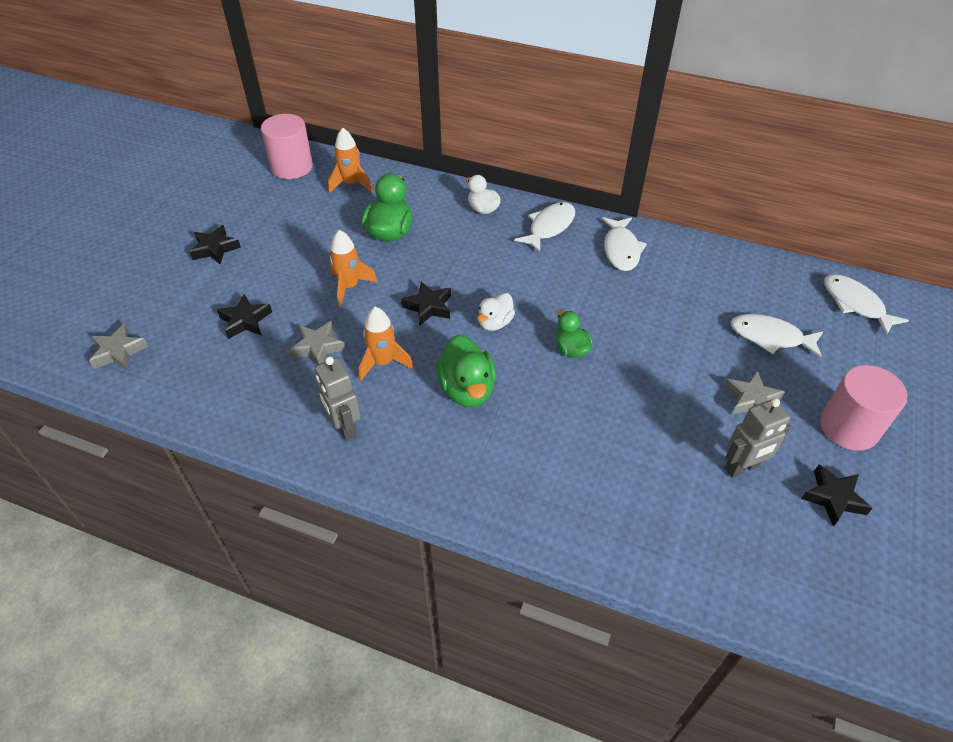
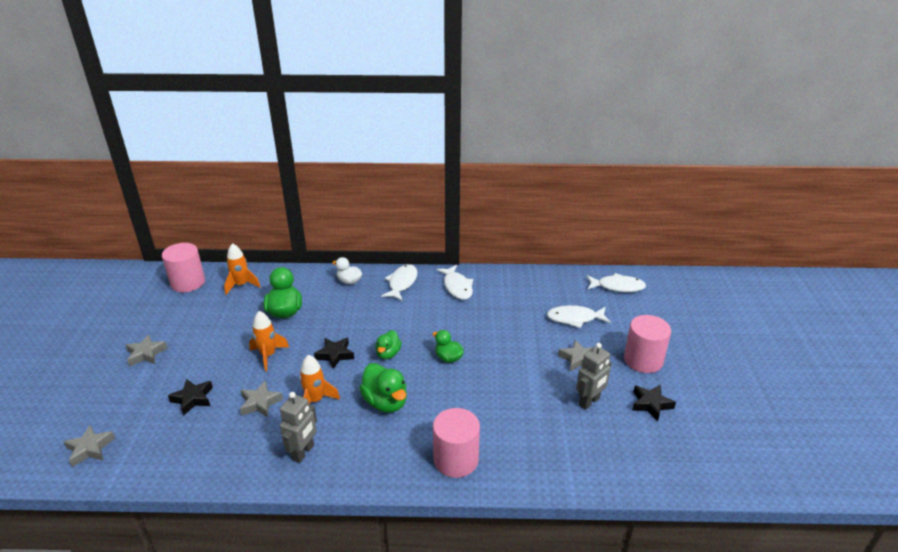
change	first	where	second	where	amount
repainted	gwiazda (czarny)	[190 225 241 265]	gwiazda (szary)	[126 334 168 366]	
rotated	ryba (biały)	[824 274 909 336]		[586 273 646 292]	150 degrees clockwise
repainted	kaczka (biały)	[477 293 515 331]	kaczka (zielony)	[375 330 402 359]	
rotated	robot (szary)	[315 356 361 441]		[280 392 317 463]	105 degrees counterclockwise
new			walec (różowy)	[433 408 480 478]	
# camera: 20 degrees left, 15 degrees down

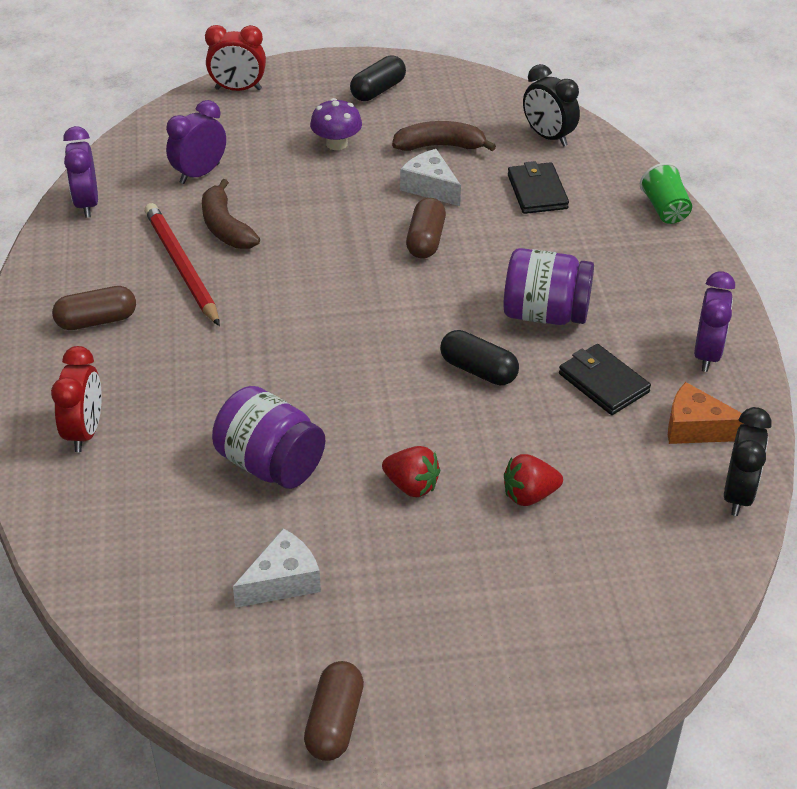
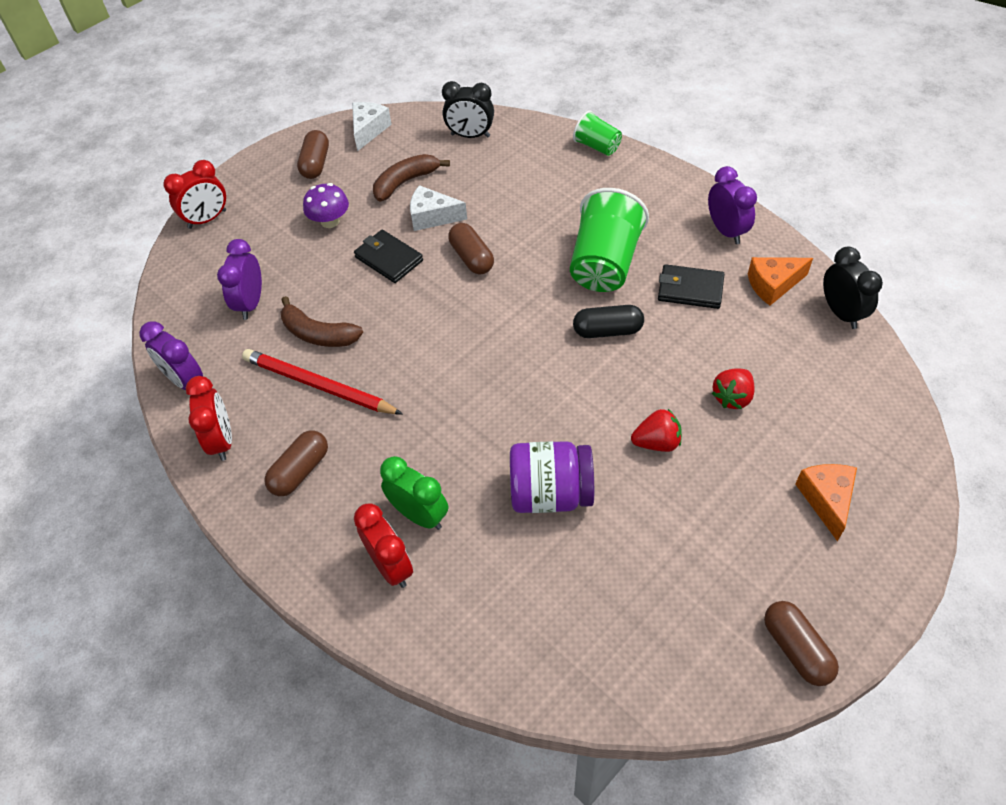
change	first	where	second	where	amount
repainted	kapsułka (czarny)	[350 55 406 101]	kapsułka (brązowy)	[297 130 329 179]	
shifted	portfel (czarny)	[508 161 569 214]		[354 230 423 283]	
swapped	słoik (fioletowy)	[503 248 594 325]	szklanka (zielony)	[570 188 649 292]	
shifted	ser (biały)	[233 528 321 608]		[352 102 392 151]	
new			budzik (czerwony)	[186 376 232 461]	
new			budzik (zielony)	[380 456 448 530]	
new			ser (pomarańczowy)	[795 464 857 541]	
# camera: 35 degrees left, 10 degrees up

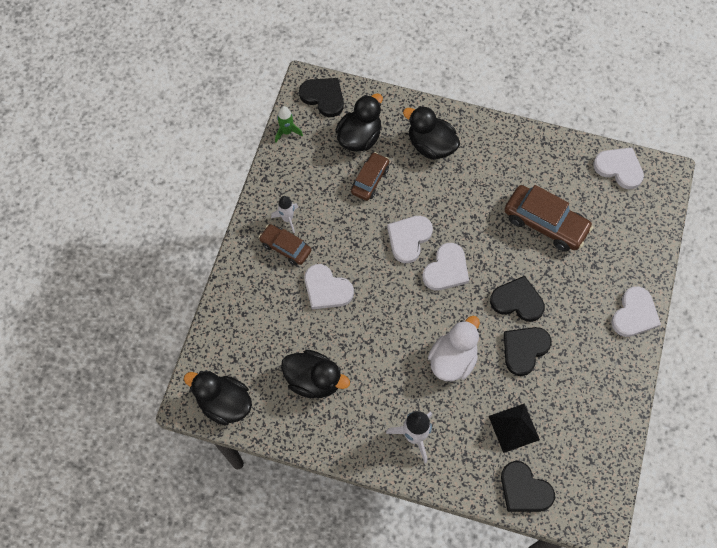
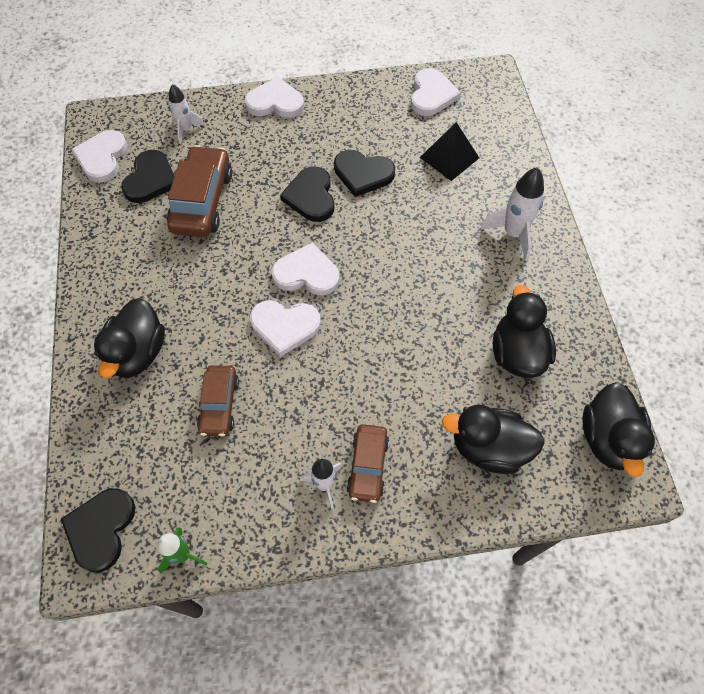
change	first	where	second	where	amount
shifted	kaczka (czarny)	[335 93 383 152]		[442 405 545 474]	
rotated	samochód (brązowy)	[351 152 389 201]		[197 365 239 436]	90 degrees counterclockwise
shifted	serce (biały)	[305 264 354 309]		[411 68 461 116]	
gone	kaczka (biały)	[428 316 480 381]			
shifted	serce (czarny)	[501 461 555 512]		[121 150 174 203]	
new			rakieta (biały)	[169 84 205 144]	
# camera: 115 degrees left, 5 degrees down

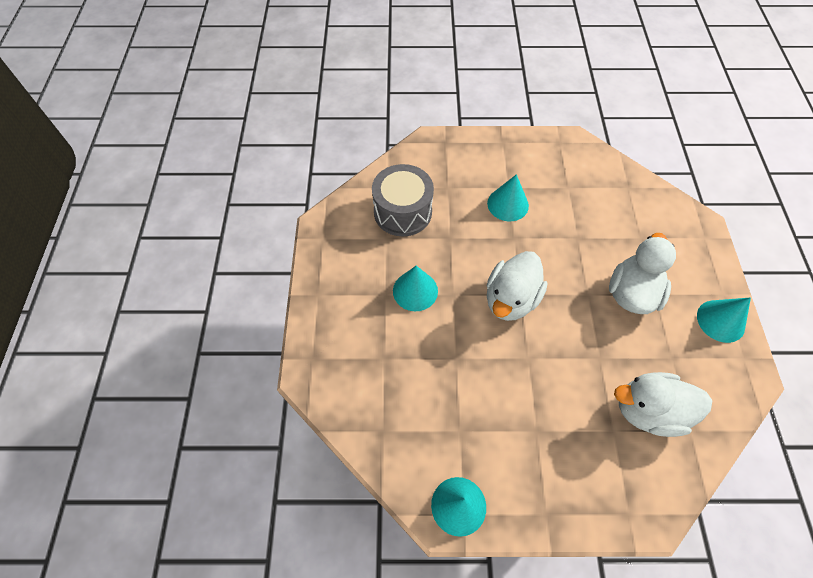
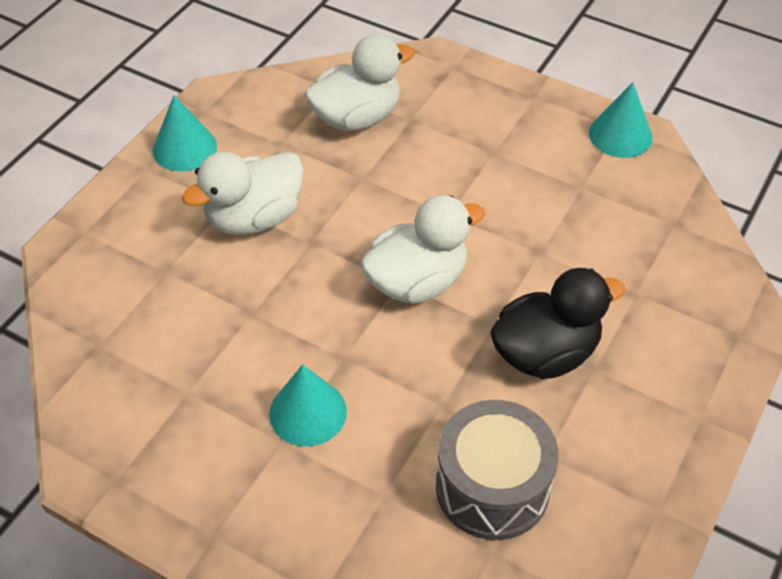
change	first	where	second	where	amount
swapped	stożek (turkusowy)	[393 266 438 311]	kaczka (czarny)	[490 268 626 379]	
rotated	kaczka (biały)	[614 372 712 437]		[304 34 415 131]	60 degrees counterclockwise
# camera: 150 degrees left, 10 degrees down

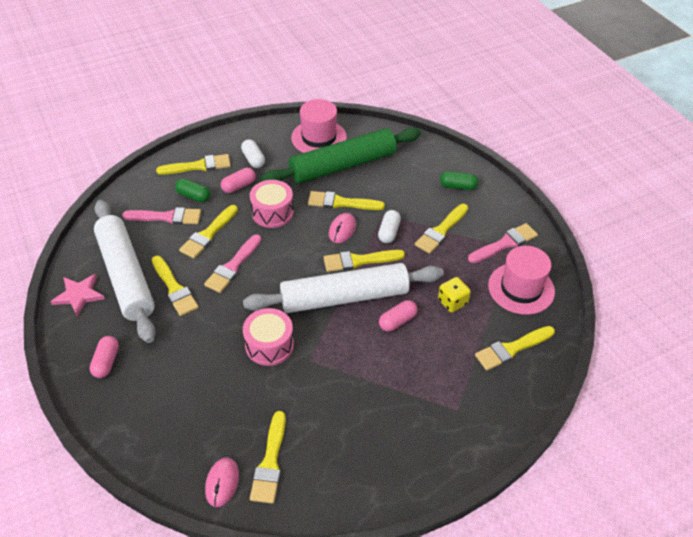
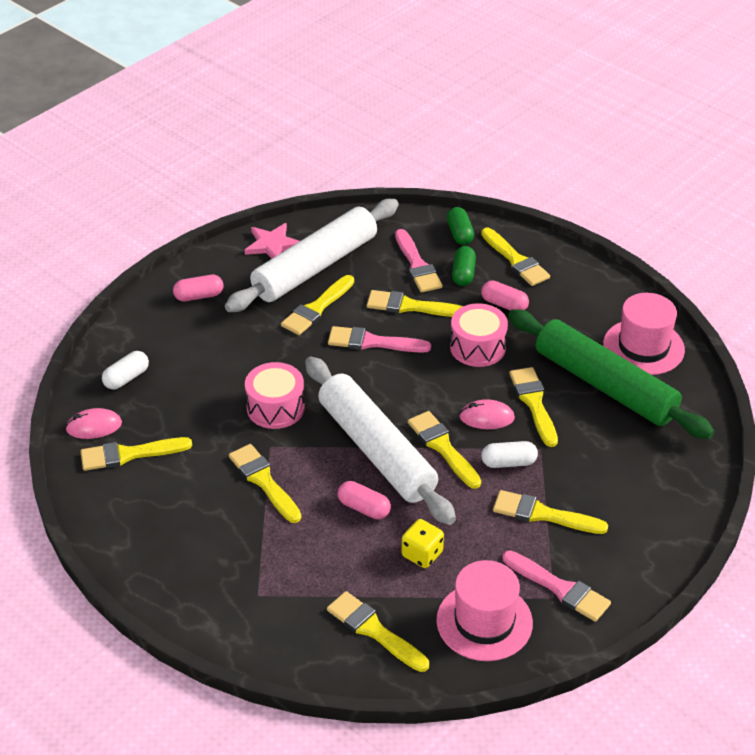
change	first	where	second	where	amount
shifted	kapsułka (biały)	[241 139 265 168]		[102 351 149 389]	
shifted	kapsułka (zielony)	[440 171 478 190]		[447 207 474 245]	
new			pędzel (żółty)	[229 444 301 523]	
# camera: 70 degrees right, 5 degrees down

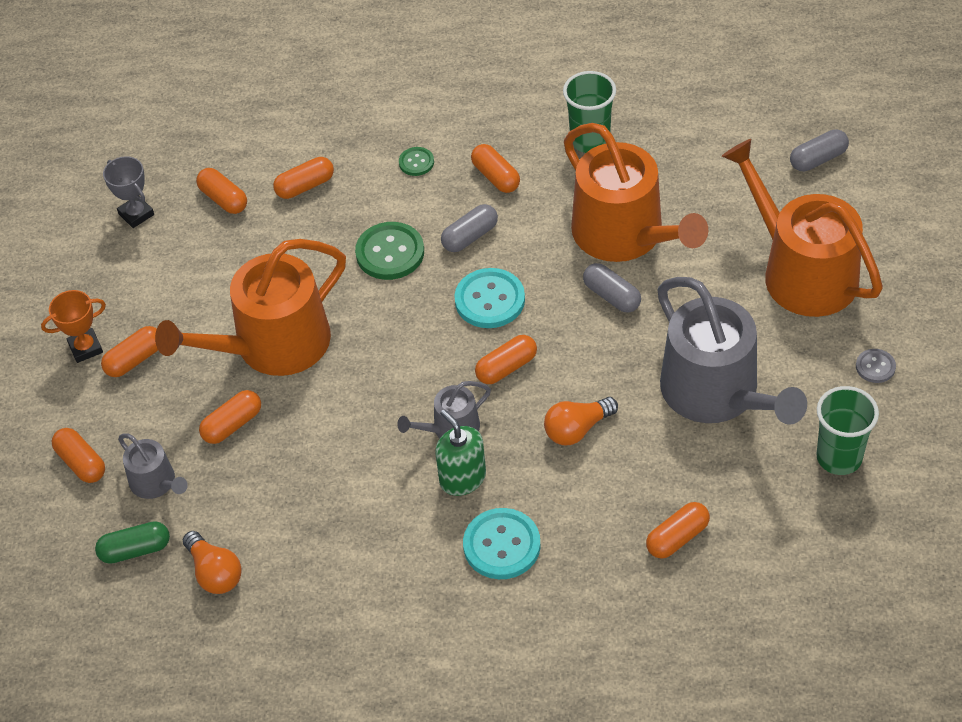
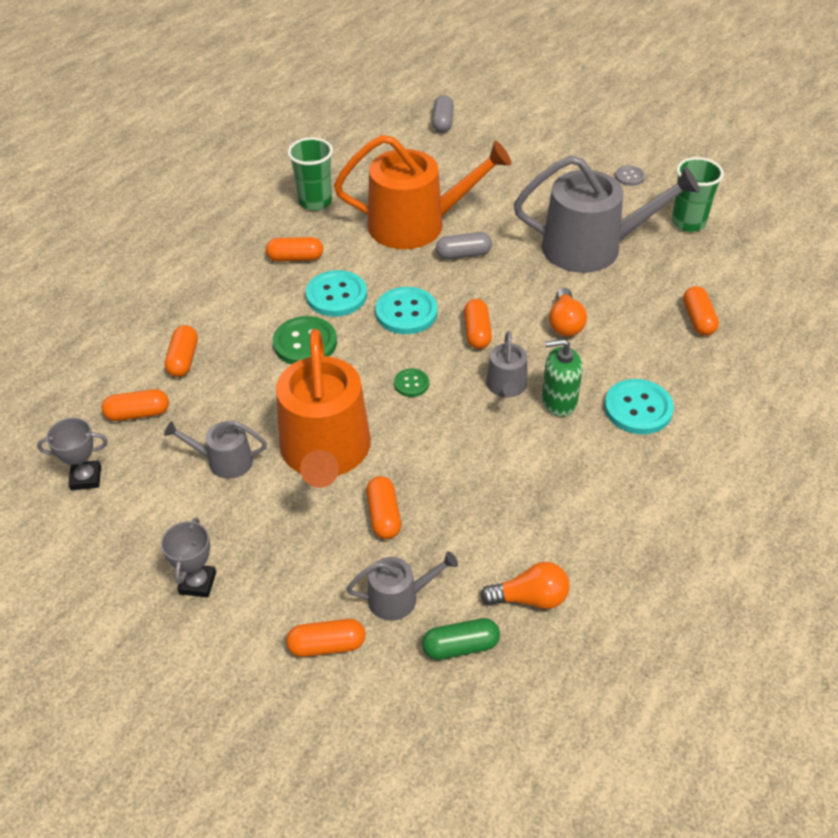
change	first	where	second	where	amount
gone	konewka (pomarańczowy)	[721 139 883 317]			
shifted	guzik (zielony)	[399 147 434 176]		[394 368 429 397]	
swapped	kapsułka (szary)	[441 204 498 252]	guzik (turkusowy)	[306 270 367 317]	
repainted	puchar (pomarańczowy)	[41 290 106 363]	puchar (szary)	[161 518 216 598]	
gone	kapsułka (pomarańczowy)	[101 326 158 377]			
rotated	kapsułka (zielony)	[95 521 170 564]		[422 618 500 660]	60 degrees clockwise
new			konewka (szary)	[164 421 267 479]	
# camera: 60 degrees left, 5 degrees down

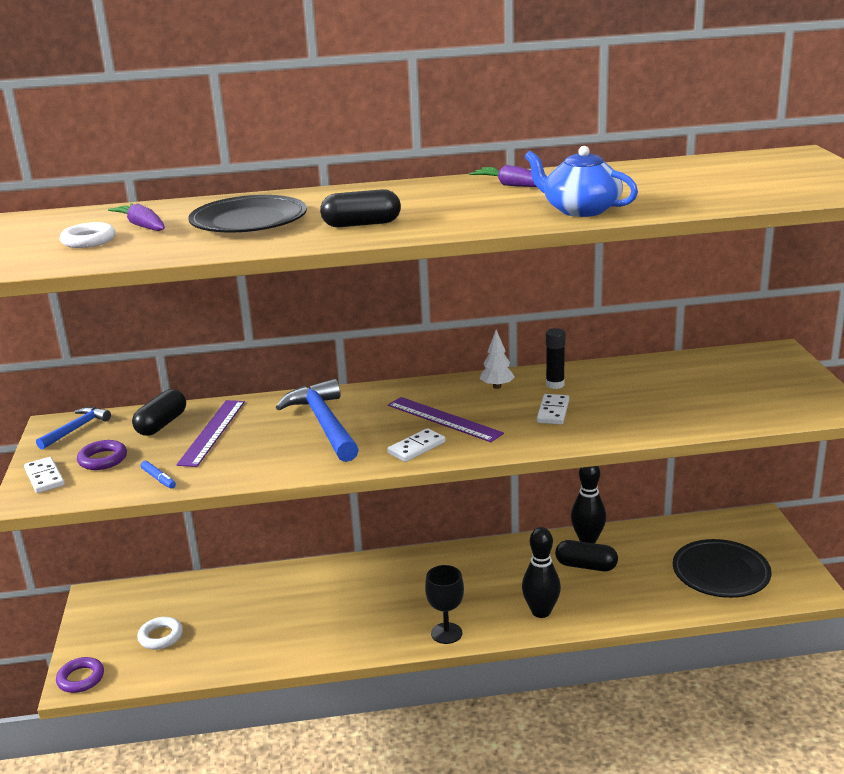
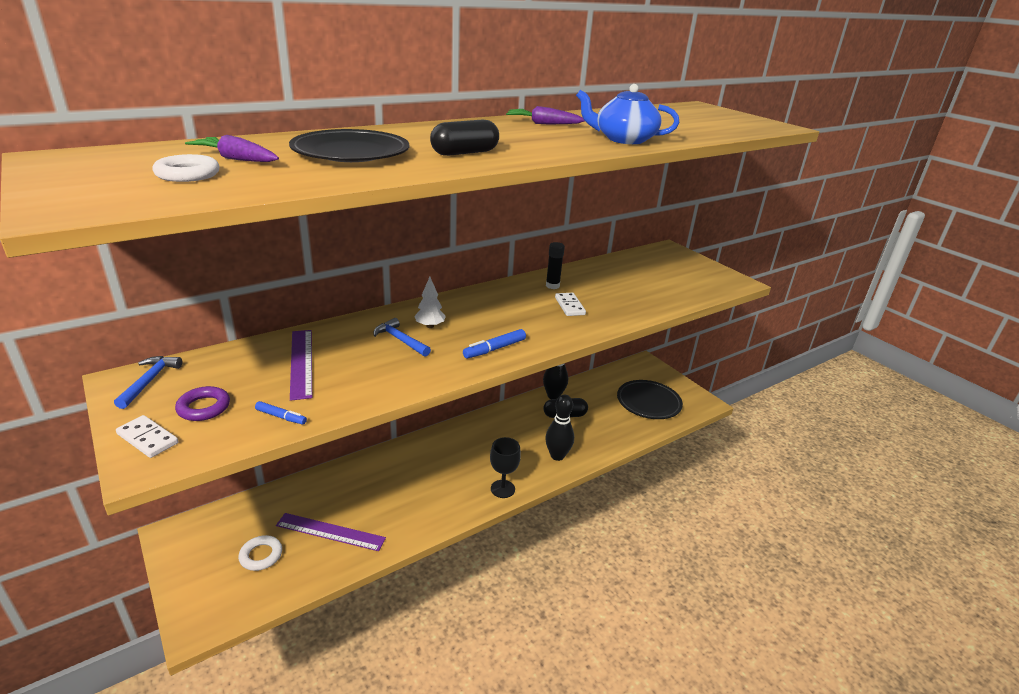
change	first	where	second	where	amount
shifted	drzewko (biały)	[480 330 515 389]		[414 277 446 328]	
scaled	młotek (niebieski)	[275 379 359 462]		[373 318 431 357]	x0.55
gone	kapsułka (czarny)	[132 389 186 436]			
shifted	linijka (fioletowy)	[388 397 504 442]		[276 513 386 551]	
swapped	kostka domina (biały)	[387 428 445 462]	flamaster (niebieski)	[463 329 526 359]	
gone	pierścień (fioletowy)	[56 657 104 693]			
# camera: 30 degrees left, 5 degrees up

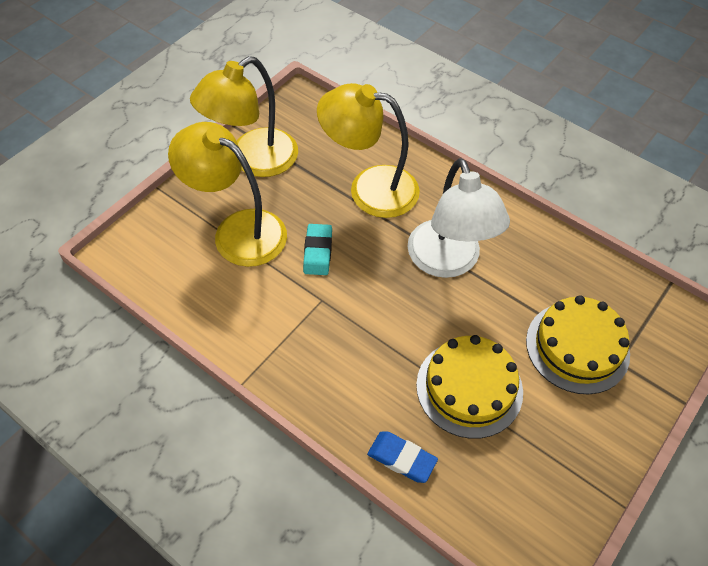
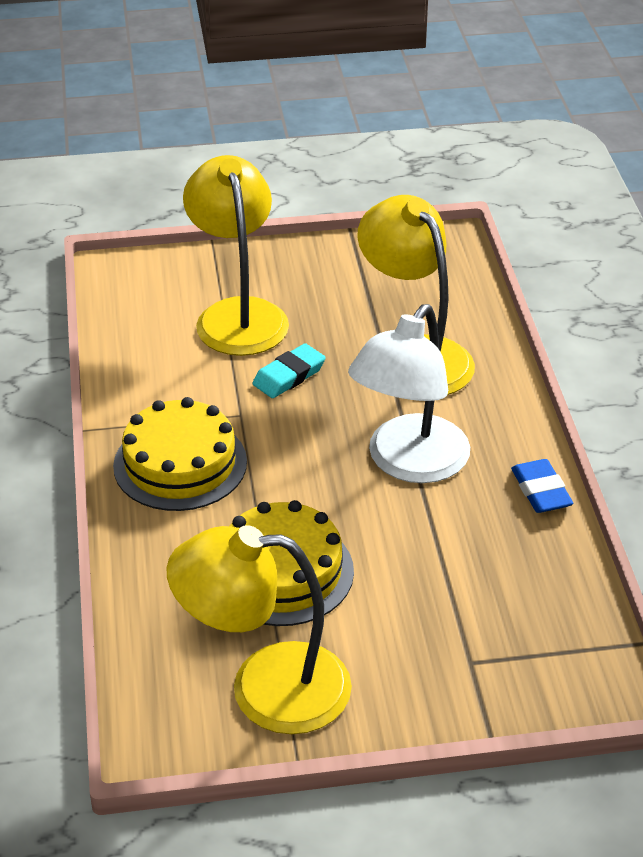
change	first	where	second	where	amount
shifted	lampka (żółty)	[190 56 298 177]		[167 525 352 734]	
shifted	tort (żółty)	[526 295 630 394]		[113 397 247 511]	
shifted	gumka do mazania (niebieski)	[367 431 438 483]		[511 459 573 513]	
# camera: 45 degrees right, 15 degrees down

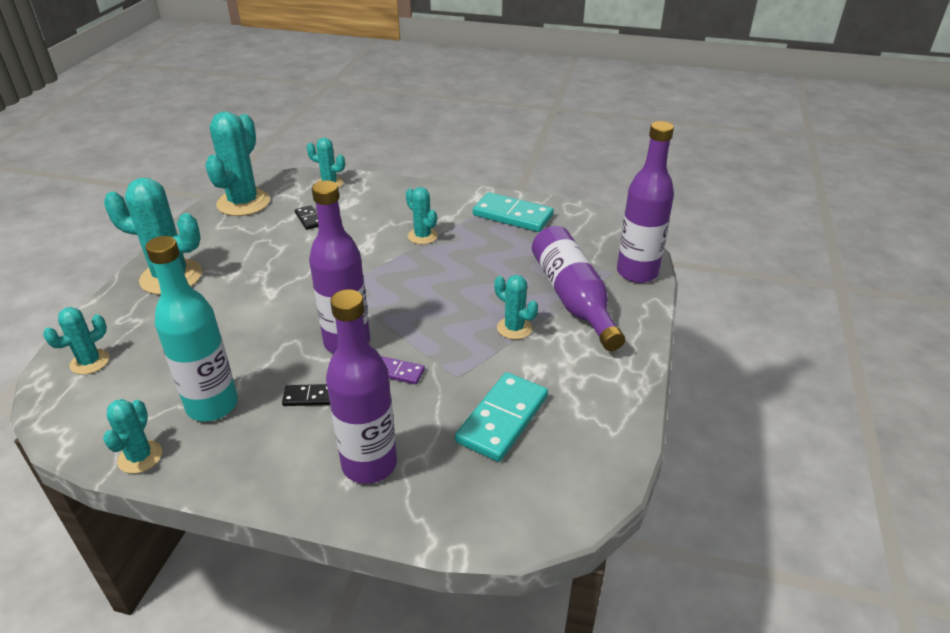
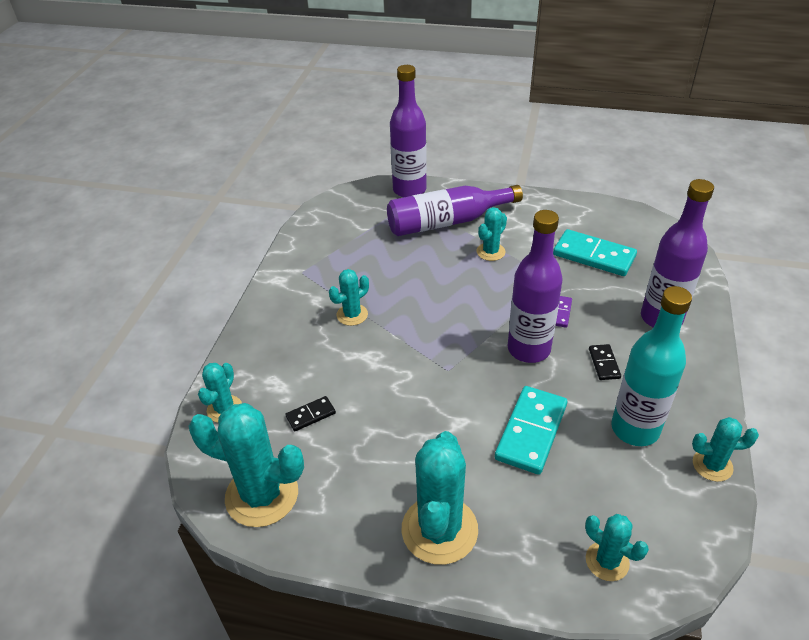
change	first	where	second	where	amount
shifted	kostka domina (turkusowy)	[473 192 554 232]		[495 386 567 475]	
# camera: 90 degrees left, 5 degrees up

